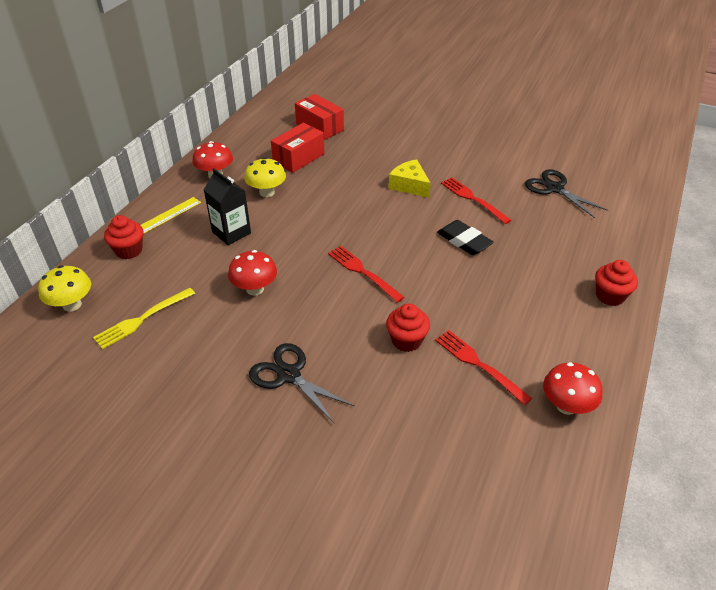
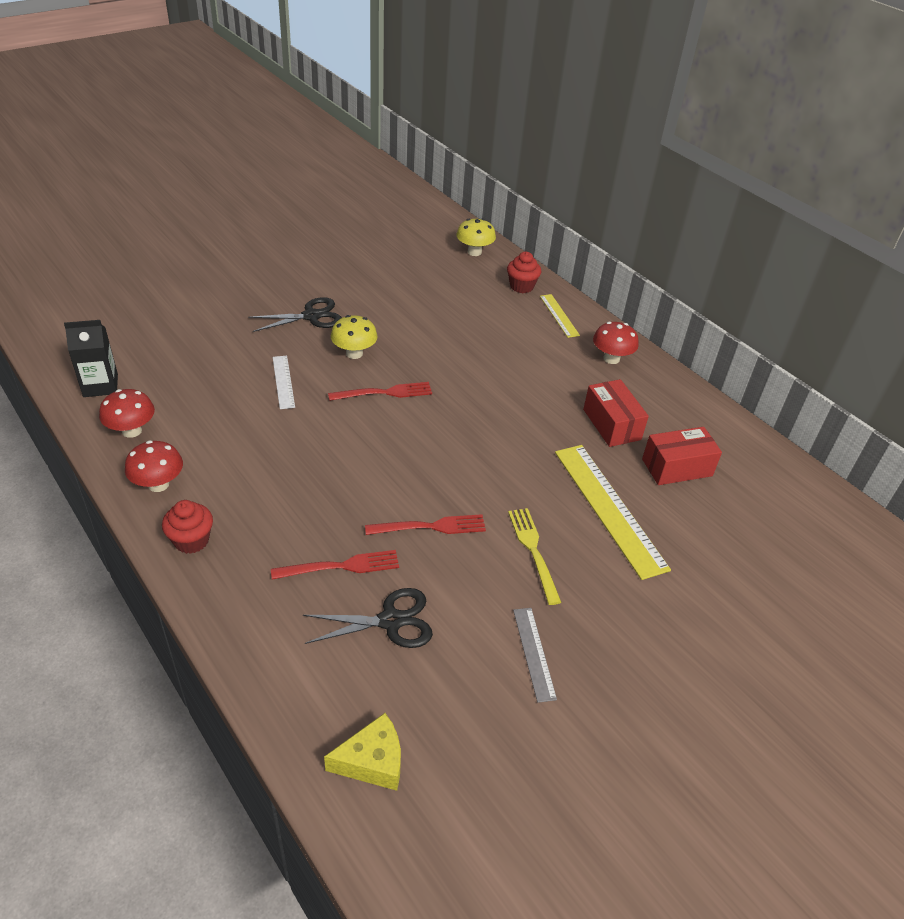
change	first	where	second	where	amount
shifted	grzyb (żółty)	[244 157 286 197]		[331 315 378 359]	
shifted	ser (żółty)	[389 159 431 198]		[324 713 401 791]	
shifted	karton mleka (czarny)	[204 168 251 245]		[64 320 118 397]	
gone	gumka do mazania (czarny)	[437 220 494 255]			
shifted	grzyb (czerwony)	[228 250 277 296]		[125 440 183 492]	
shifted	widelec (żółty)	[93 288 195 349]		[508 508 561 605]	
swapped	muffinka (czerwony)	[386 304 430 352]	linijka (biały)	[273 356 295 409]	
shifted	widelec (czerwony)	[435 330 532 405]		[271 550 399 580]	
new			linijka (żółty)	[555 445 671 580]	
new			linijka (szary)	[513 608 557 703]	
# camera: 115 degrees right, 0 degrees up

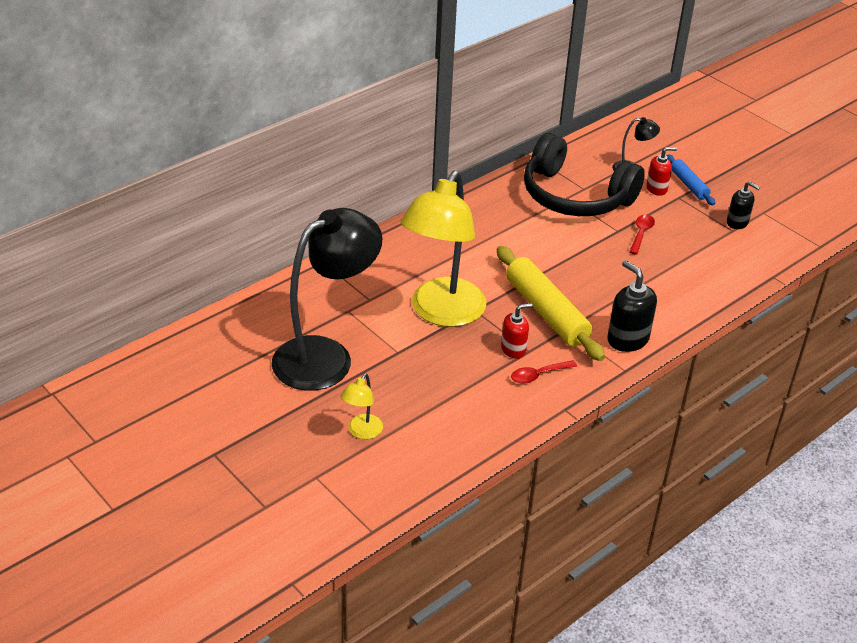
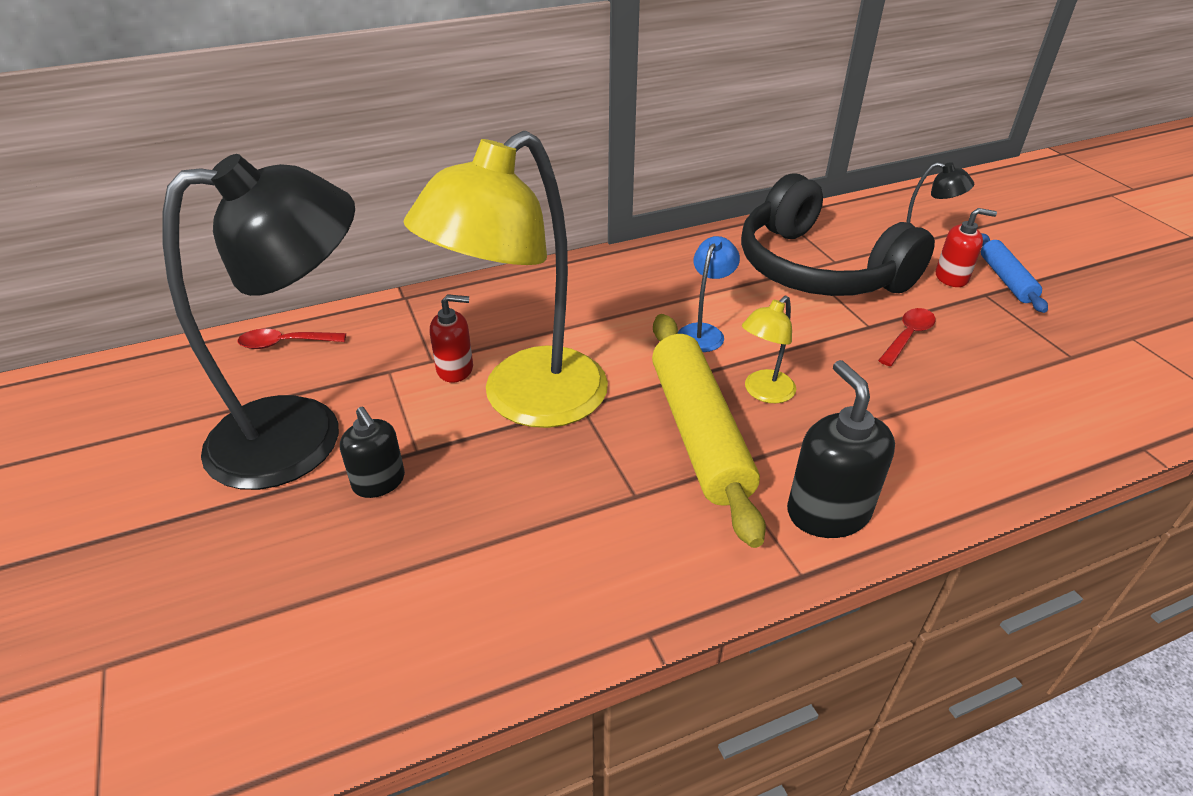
change	first	where	second	where	amount
shifted	dozownik mydła (czarny)	[727 181 760 229]		[340 407 405 498]	
shifted	dozownik mydła (czerwony)	[501 303 533 359]		[430 294 473 383]	
shifted	łyżka (czerwony)	[511 360 577 384]		[238 329 346 349]	
shifted	lampka (żółty)	[341 373 383 439]		[742 296 796 403]	
new			lampka (niebieski)	[678 236 740 352]	
# camera: 20 degrees right, 0 degrees up

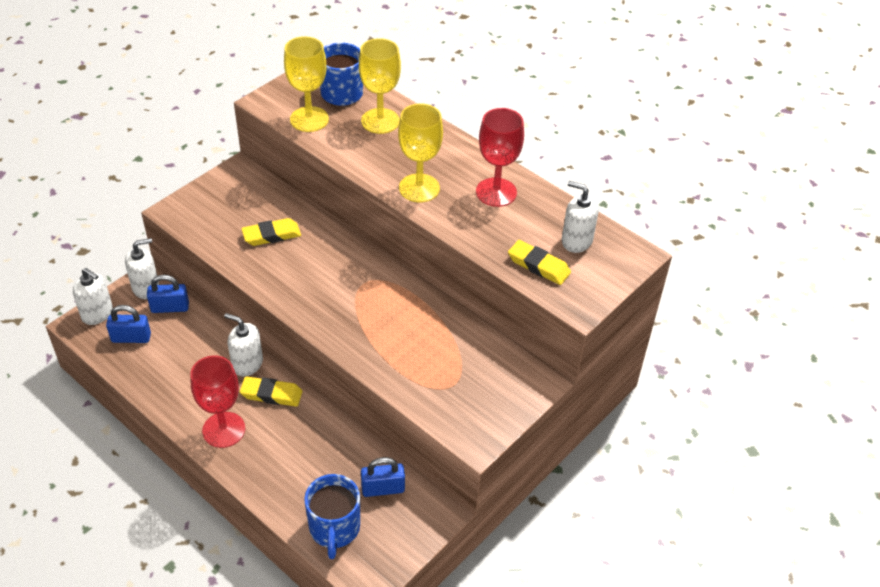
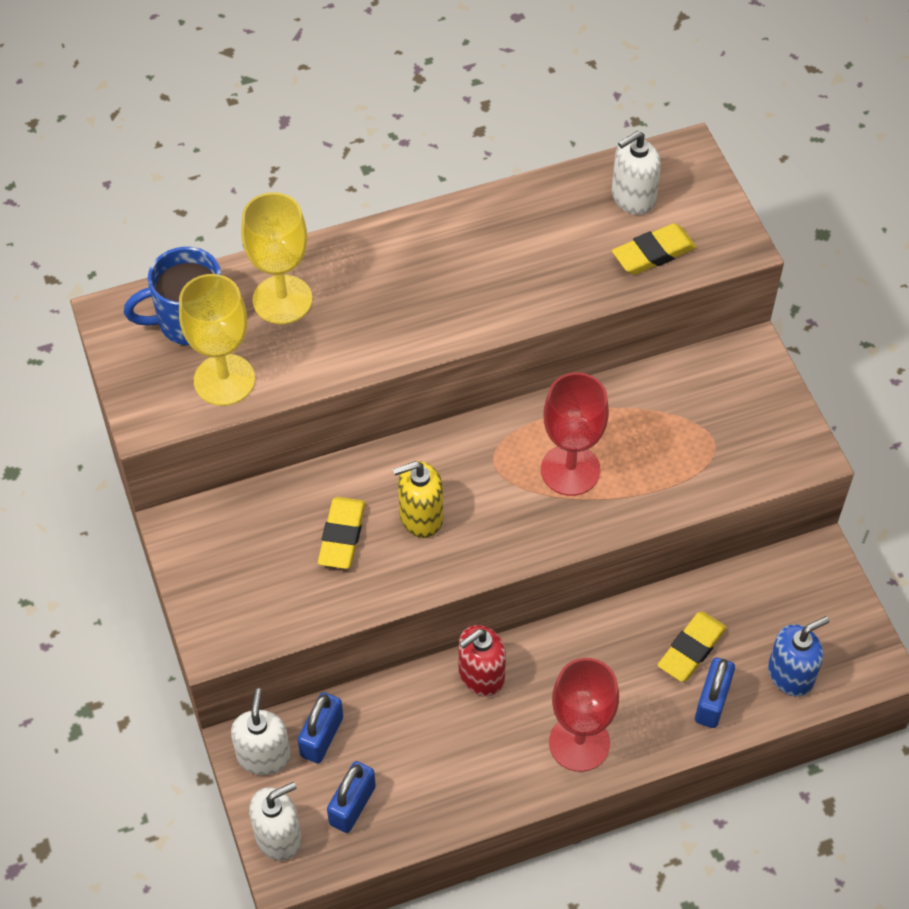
change	first	where	second	where	amount
gone	kielich (żółty)	[398 103 443 202]			
shifted	kielich (czerwony)	[476 108 524 207]		[541 372 609 496]	
repainted	dozownik mydła (biały)	[224 313 263 376]	dozownik mydła (czerwony)	[458 625 506 697]	
shifted	gumka do mazania (żółty)	[240 376 303 407]		[658 611 727 682]	
shifted	kłódka (niebieski)	[361 457 405 497]		[695 658 735 728]	
swapped	kubek (niebieski)	[304 474 360 559]	dozownik mydła (niebieski)	[768 616 829 697]	
new			dozownik mydła (żółty)	[393 461 443 538]	
# camera: 60 degrees left, 10 degrees up

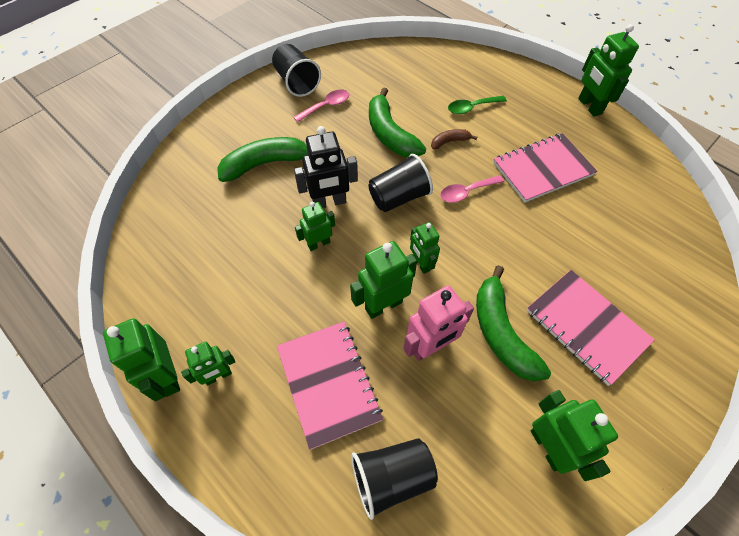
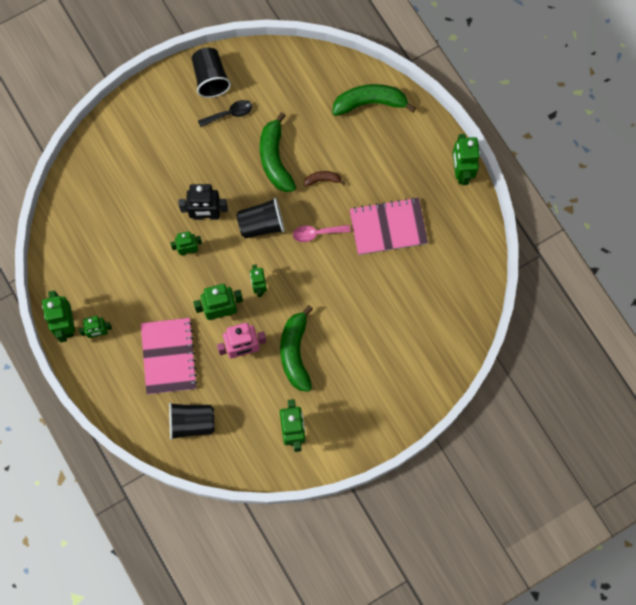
change	first	where	second	where	amount
repainted	łyżka (różowy)	[293 89 349 122]	łyżka (czarny)	[198 100 252 127]	
gone	łyżka (zielony)	[448 96 507 114]			
shifted	banan (zielony)	[217 137 308 182]		[332 84 416 116]	
gone	zeszyt (różowy)	[526 270 655 386]			
# camera: 15 degrees right, 15 degrees up

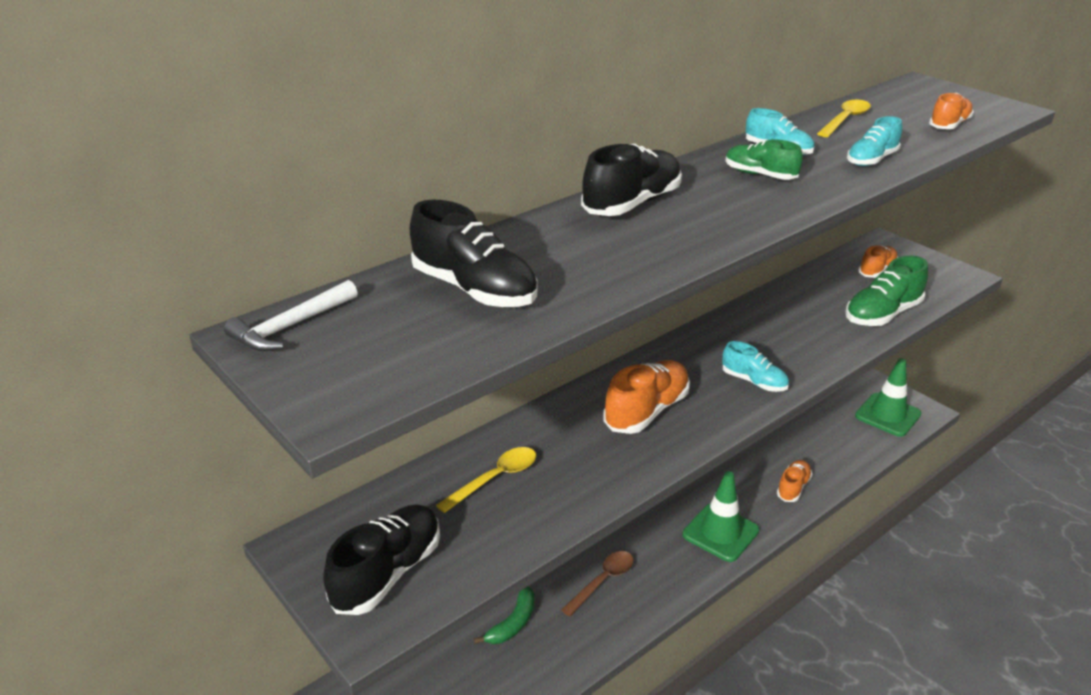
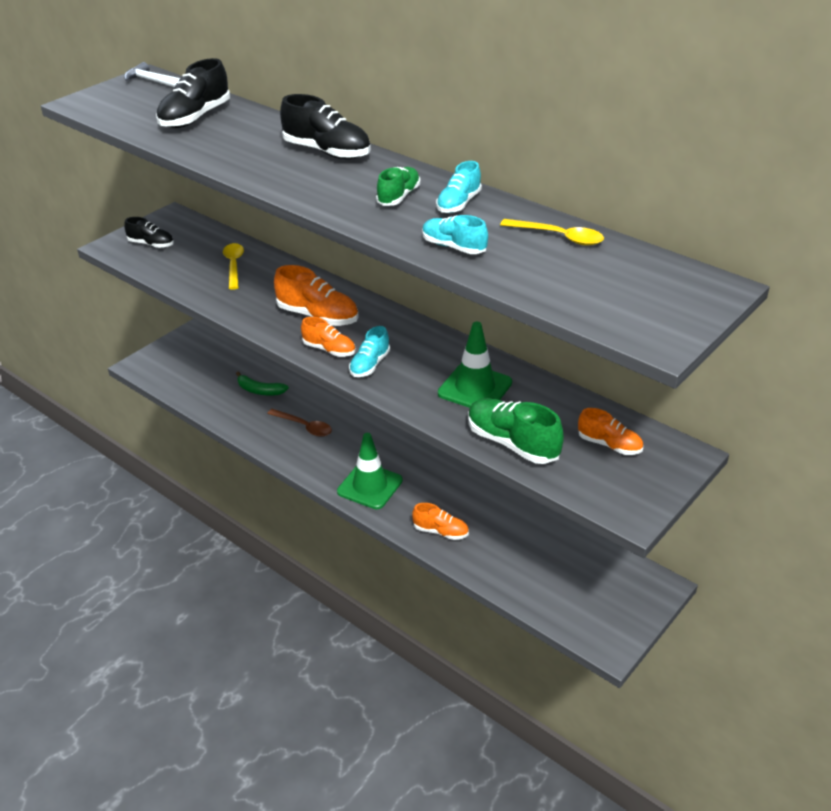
change	first	where	second	where	amount
shifted	but (pomarańczowy)	[929 93 974 129]		[301 317 356 357]	
shifted	pachołek (zielony)	[855 358 921 437]		[438 322 512 408]	
rotated	łyżka (żółty)	[436 447 536 513]		[223 243 244 290]	135 degrees counterclockwise
scaled	but (czarny)	[323 504 440 615]		[124 217 174 248]	x0.62
# camera: 80 degrees right, 5 degrees up

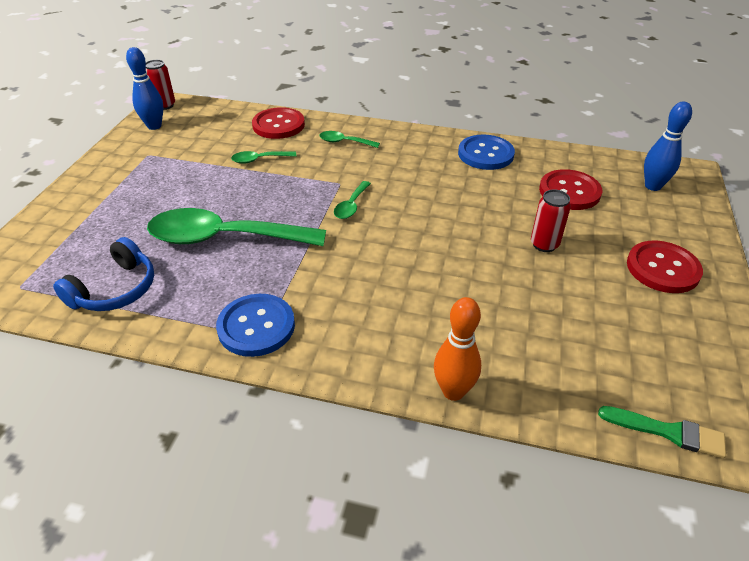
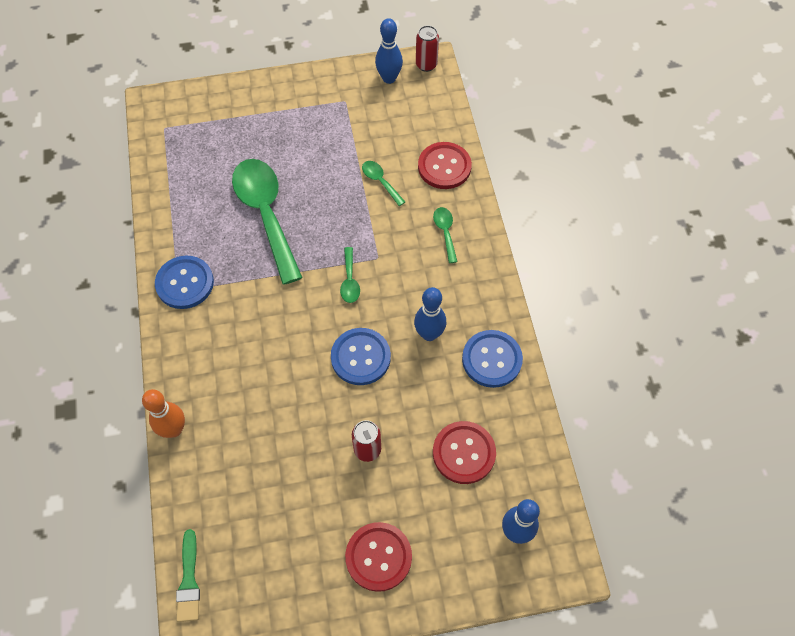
change	first	where	second	where	amount
rotated	łyżka (zielony)	[334 181 371 219]		[340 247 360 303]	90 degrees counterclockwise
gone	słuchawki (niebieski)	[53 237 154 311]			
new			kręgiel (niebieski)	[414 287 446 341]	
new			guzik (niebieski)	[331 328 391 385]	
# camera: 65 degrees right, 20 degrees up

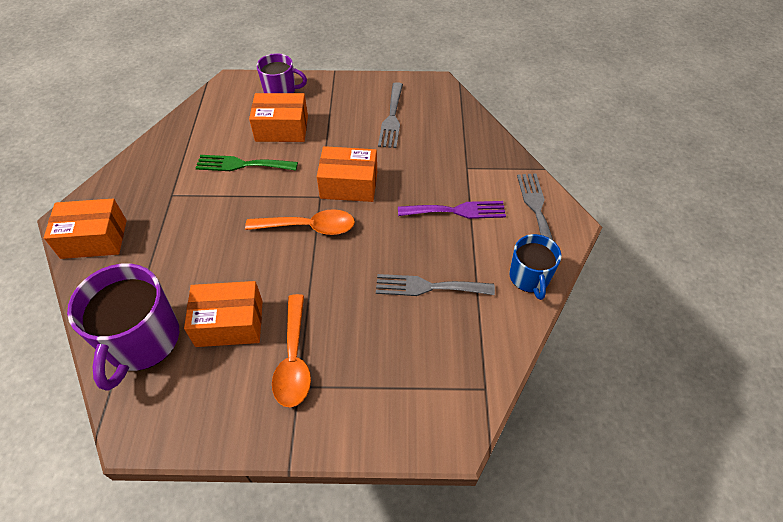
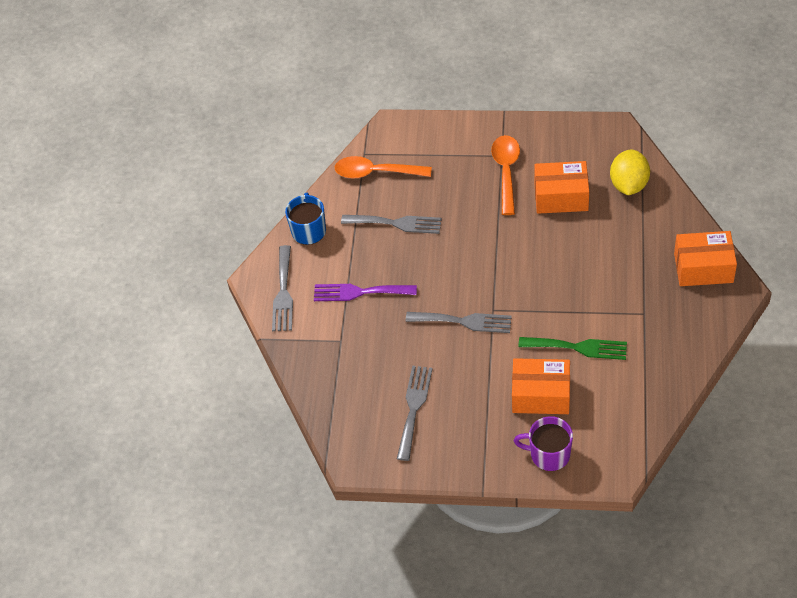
change	first	where	second	where	amount
swapped	pudełko (pomarańczowy)	[317 146 377 202]	widelec (szary)	[406 312 512 333]	
shifted	łyżka (pomarańczowy)	[245 209 355 235]		[335 156 432 179]	
swapped	kubek (fioletowy)	[67 263 179 391]	cytryna (żółty)	[610 149 650 195]	
# camera: 170 degrees left, 0 degrees up

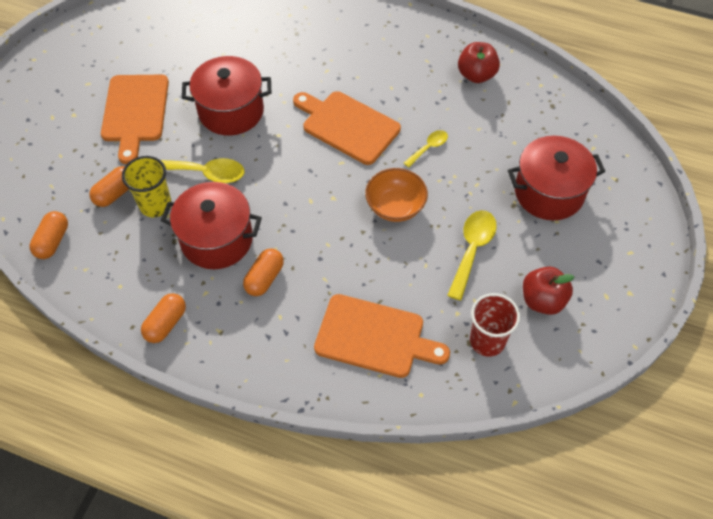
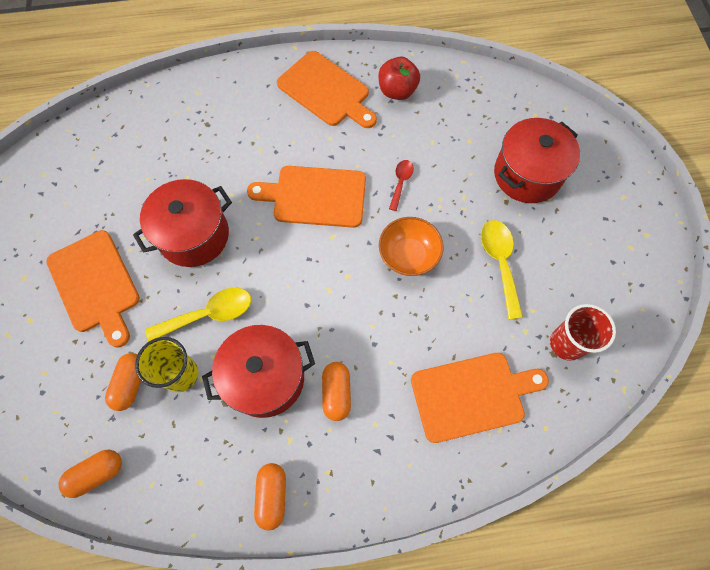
change	first	where	second	where	amount
repainted	łyżka (żółty)	[404 130 448 167]	łyżka (czerwony)	[389 160 414 211]	
rotated	kapsułka (pomarańczowy)	[29 211 68 259]		[58 450 122 498]	75 degrees clockwise
gone	jabłko (czerwony)	[523 266 574 315]			
new			deska do krojenia (pomarańczowy)	[277 51 377 128]	
# camera: 30 degrees left, 10 degrees up

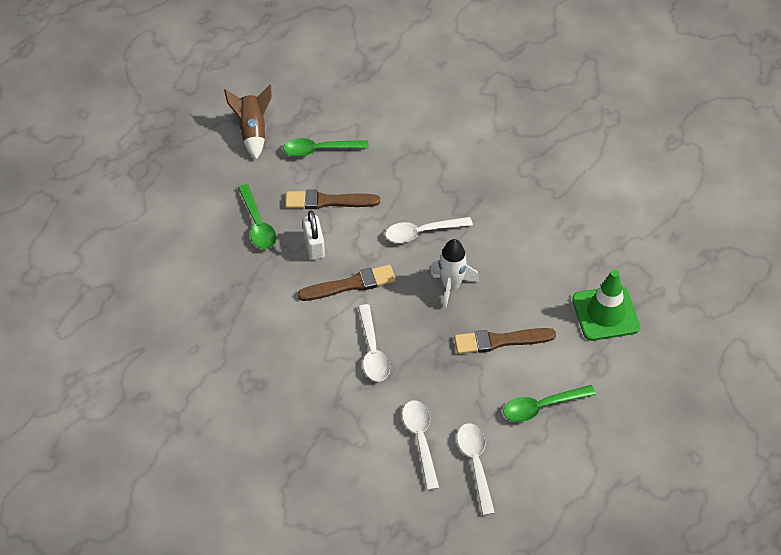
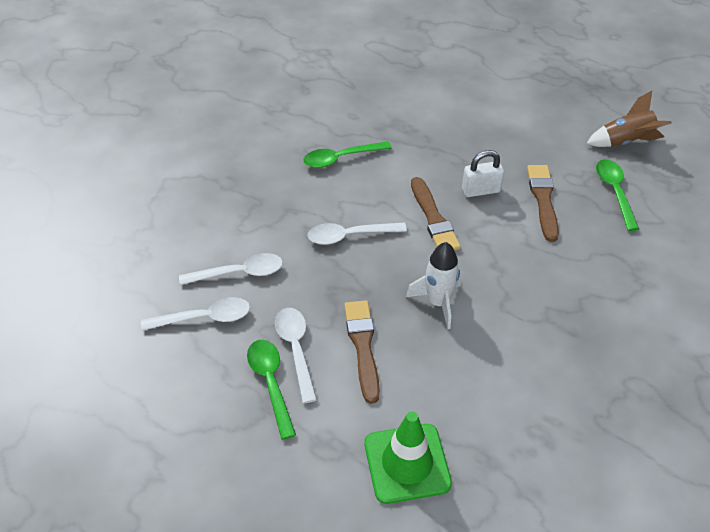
change	first	where	second	where	amount
shifted	łyżka (zielony)	[238 184 276 249]		[303 141 392 168]	
shifted	łyżka (biały)	[385 217 473 243]		[275 308 317 403]	
# camera: 90 degrees right, 5 degrees down

